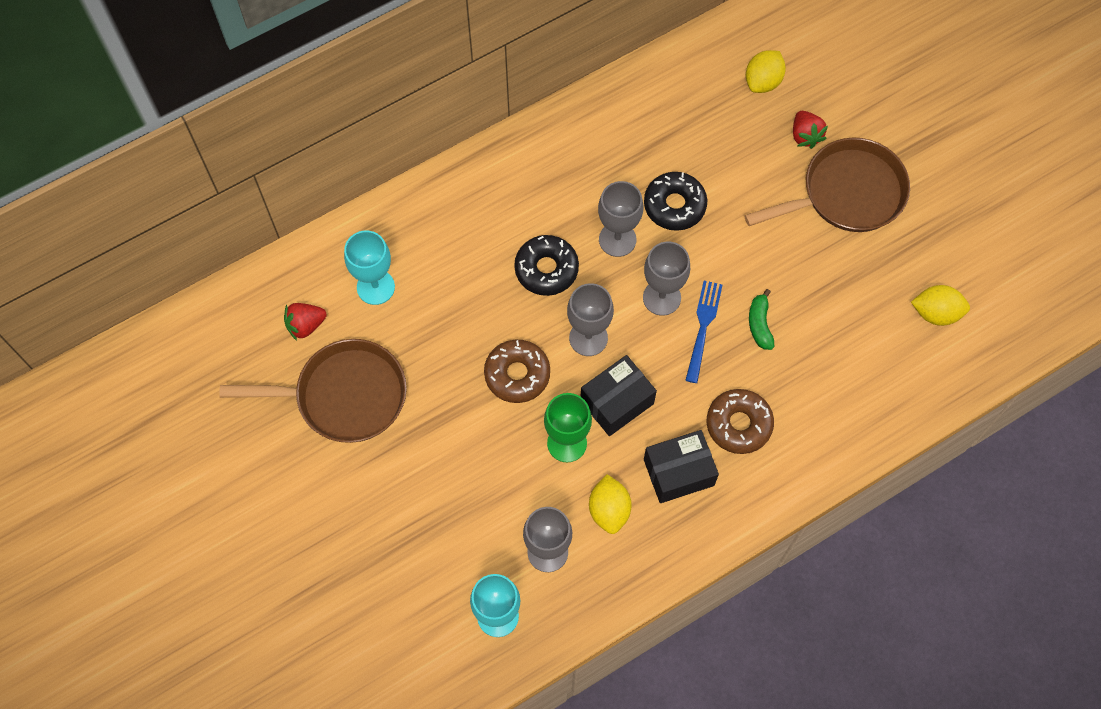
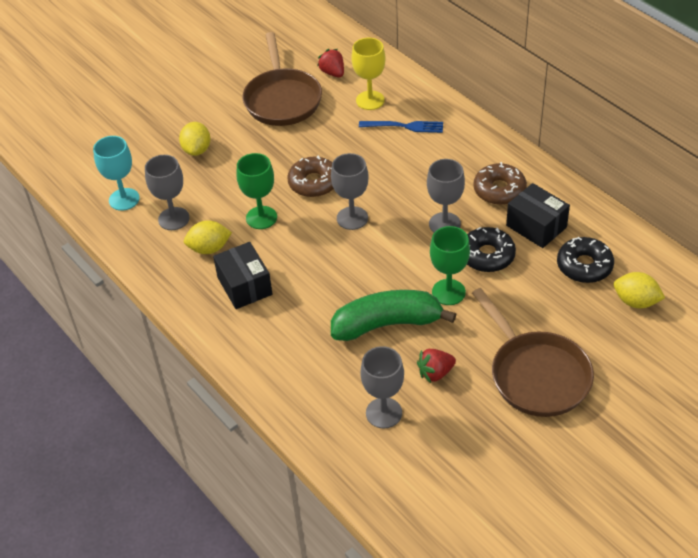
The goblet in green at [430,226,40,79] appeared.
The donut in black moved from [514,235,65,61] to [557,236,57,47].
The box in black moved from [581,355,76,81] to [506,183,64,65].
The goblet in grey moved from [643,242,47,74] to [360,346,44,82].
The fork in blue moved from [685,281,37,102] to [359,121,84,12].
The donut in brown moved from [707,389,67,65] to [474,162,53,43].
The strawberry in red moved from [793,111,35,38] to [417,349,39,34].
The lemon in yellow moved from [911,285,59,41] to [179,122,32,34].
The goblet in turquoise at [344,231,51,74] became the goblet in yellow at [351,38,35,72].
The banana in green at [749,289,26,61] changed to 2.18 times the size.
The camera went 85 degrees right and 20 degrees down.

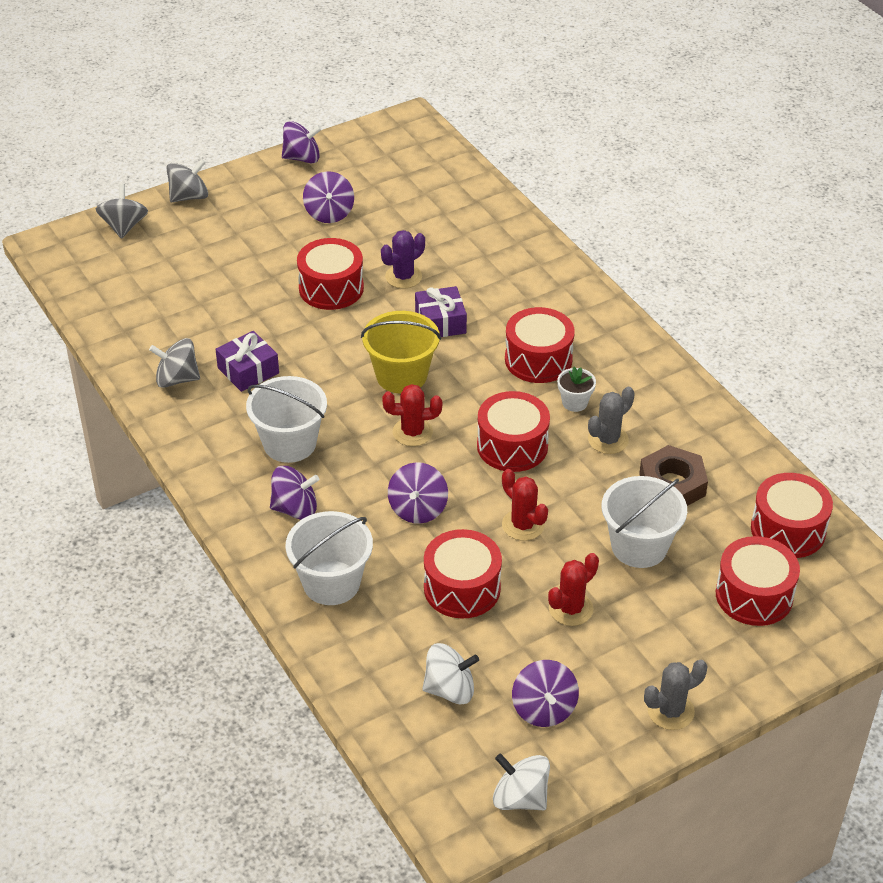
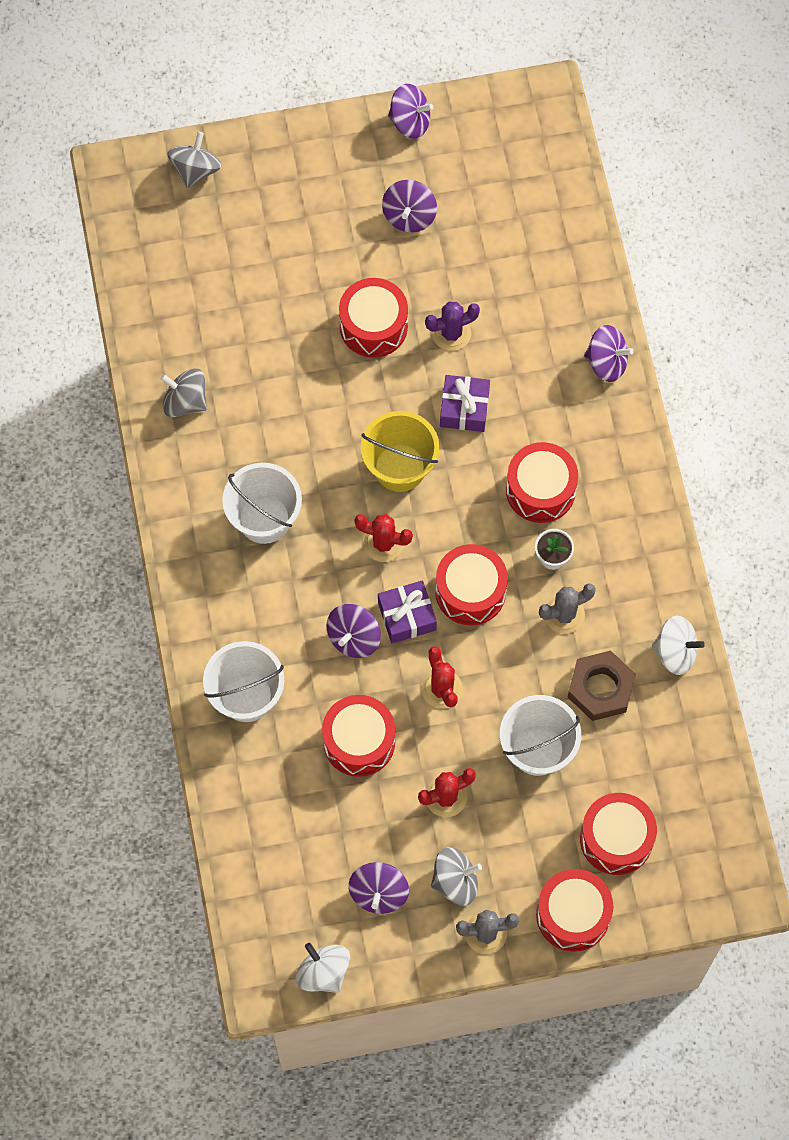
The spinning top in grey moved from [166,159,42,43] to [431,847,51,59].
The gift in purple moved from [215,331,64,61] to [378,580,59,64].
The spinning top in purple moved from [270,466,49,54] to [584,325,50,57].
The spinning top in white moved from [422,643,57,61] to [652,616,53,59].
The drum in red moved from [751,473,82,85] to [536,869,77,83].
The camera went 20 degrees right and 25 degrees up.

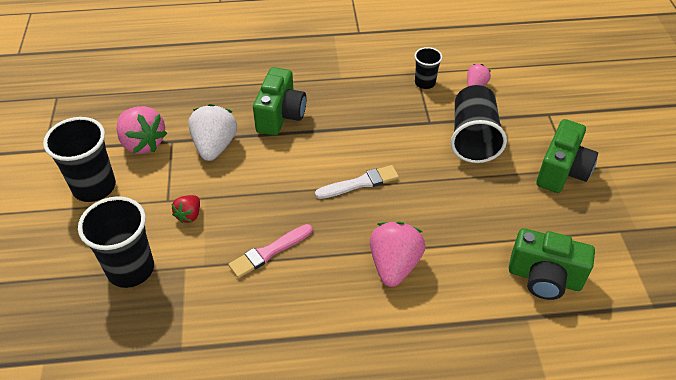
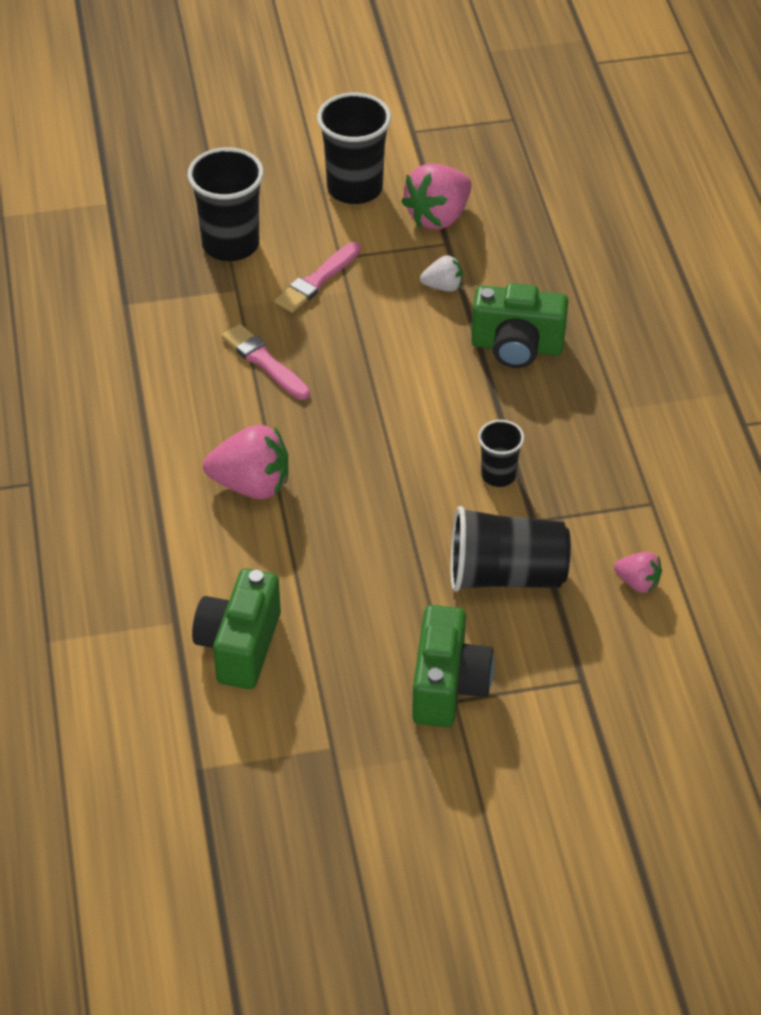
The brush in white at [315,165,84,34] disappeared.
The cup in black moved from [415,47,27,42] to [478,420,46,67].
The strawberry in red at [172,195,28,28] was replaced by the brush in pink at [275,242,86,71].
The camera in green at [536,119,62,74] turned 105 degrees counterclockwise.
The strawberry in white at [188,104,49,57] changed to 0.54 times the size.
The camera went 85 degrees right and 0 degrees up.

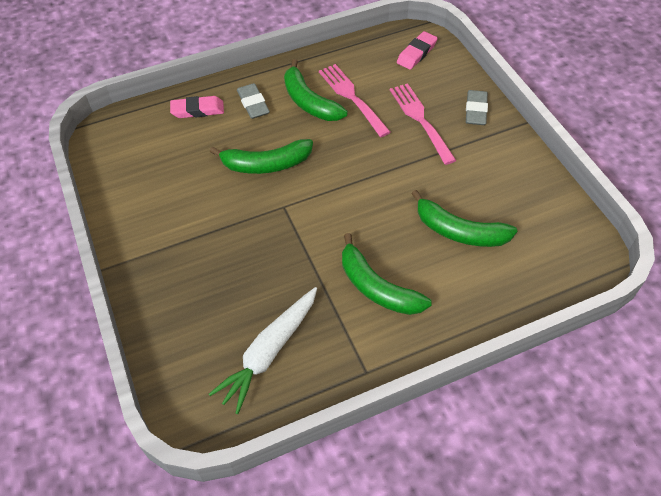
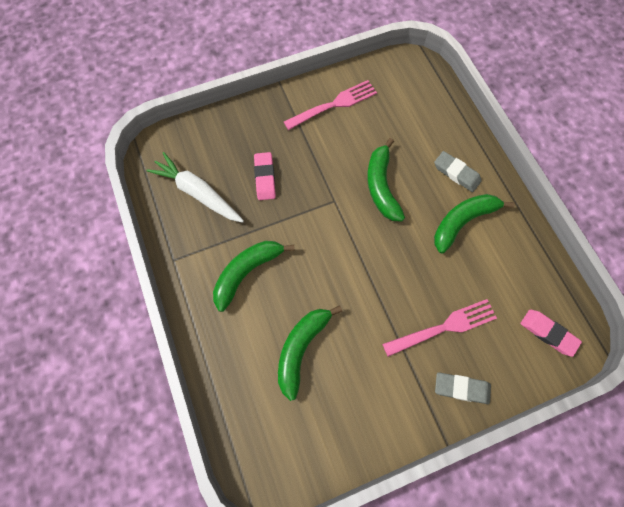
The eraser in pink moved from [170,96,54,22] to [254,152,22,48].
The fork in pink moved from [319,64,72,73] to [284,80,93,50].
The eraser in grey at [237,83,33,36] turned 60 degrees clockwise.
The camera went 90 degrees right and 15 degrees up.

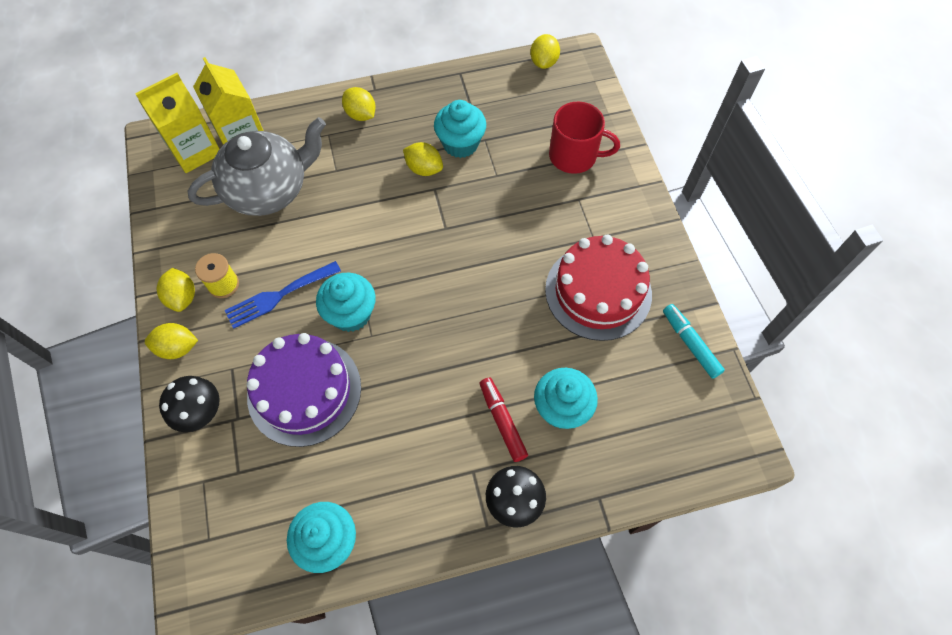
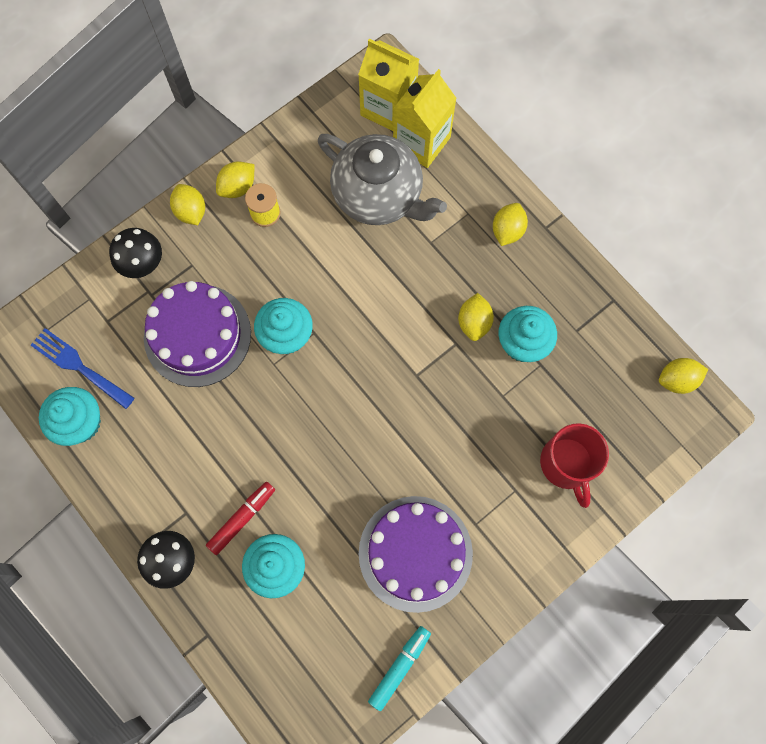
The fork in blue moved from [225,261,116,68] to [31,328,104,81].
The cake in red at [545,235,107,106] became the cake in purple at [359,496,114,117].
The camera went 65 degrees right and 10 degrees up.

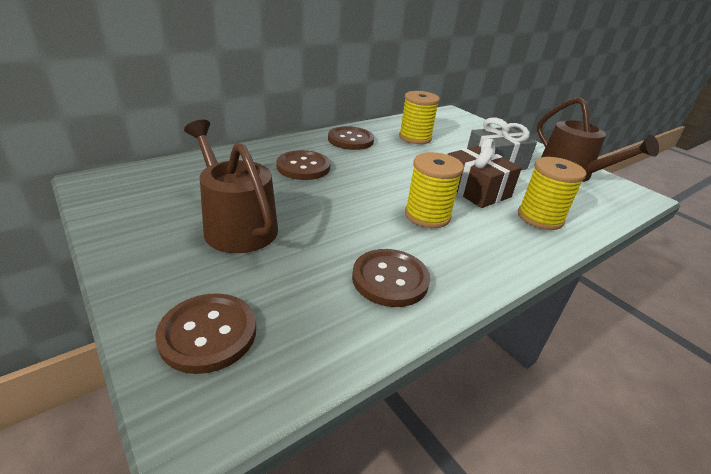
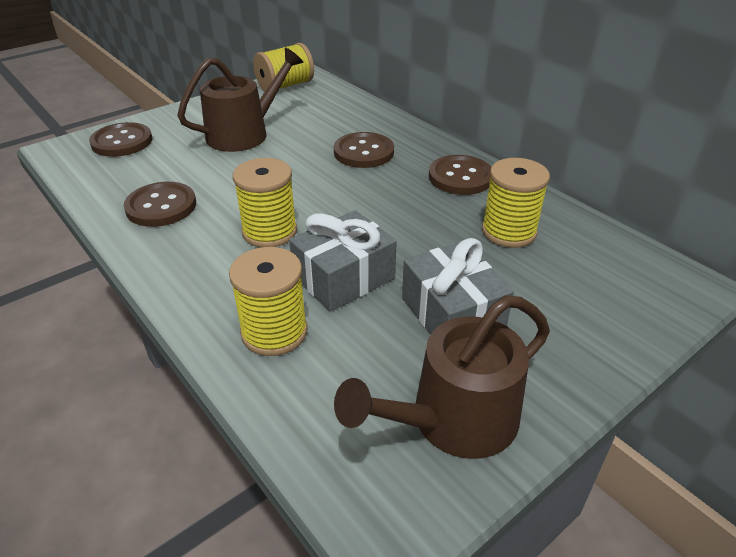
The spool in yellow at [253,43,61,48] appeared.
The gift in brown at [447,139,75,69] became the gift in grey at [289,210,108,102].
The camera went 90 degrees right and 5 degrees up.

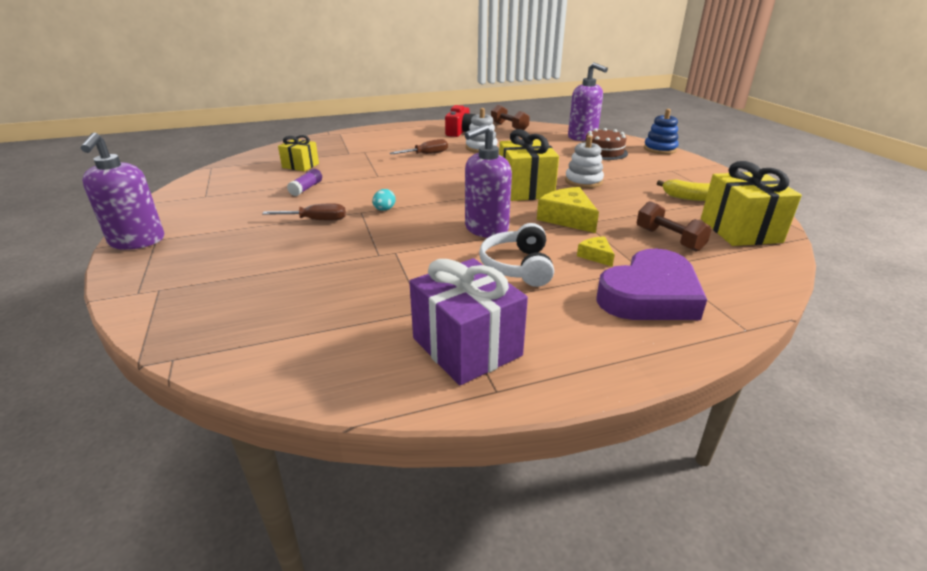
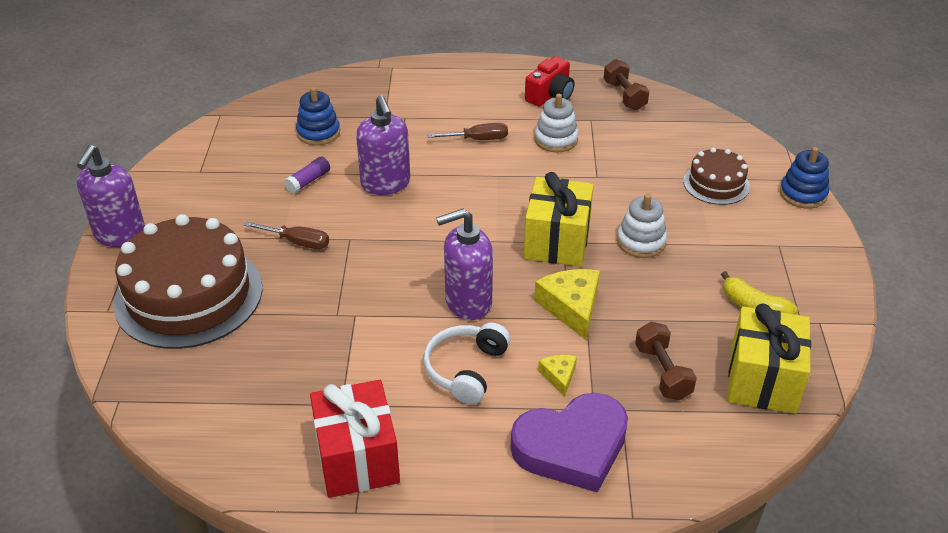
The egg in turquoise at [372,189,24,22] disappeared.
The cake in brown at [114,214,149,135] appeared.
The soap dispenser in purple moved from [568,63,40,78] to [356,95,54,100].
The gift in yellow at [278,135,41,36] was replaced by the stacking toy in blue at [296,87,44,58].
The gift in purple at [409,258,119,127] became the gift in red at [310,380,90,118].
The camera went 20 degrees right and 10 degrees up.

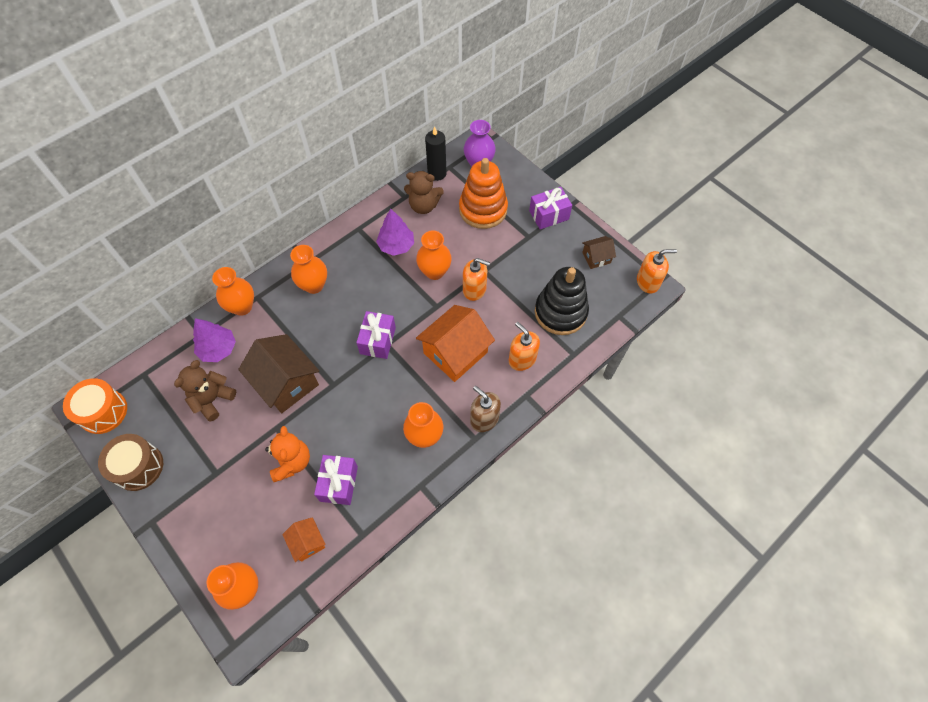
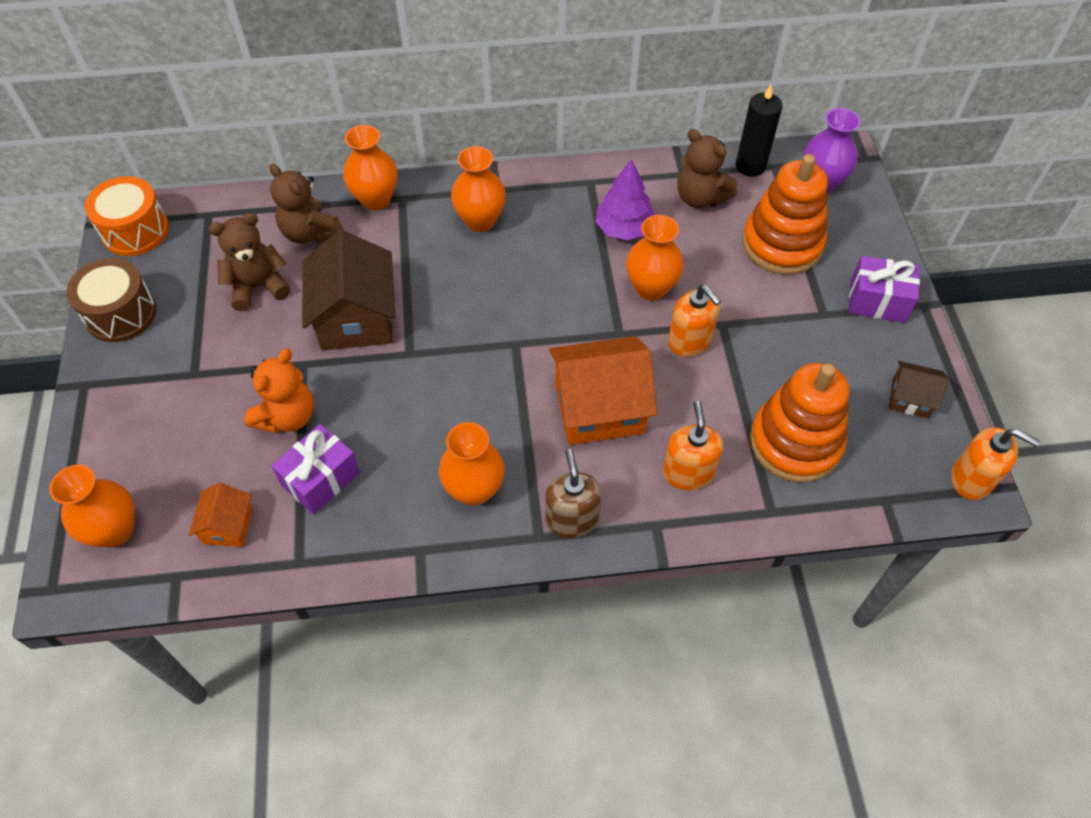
The gift in purple at [356,311,40,48] disappeared.
The tree in purple at [193,318,43,44] was replaced by the teddy bear in brown at [269,164,74,80].
The stacking toy in black at [535,267,54,68] became the stacking toy in orange at [750,363,99,119].
The camera went 35 degrees right and 5 degrees down.

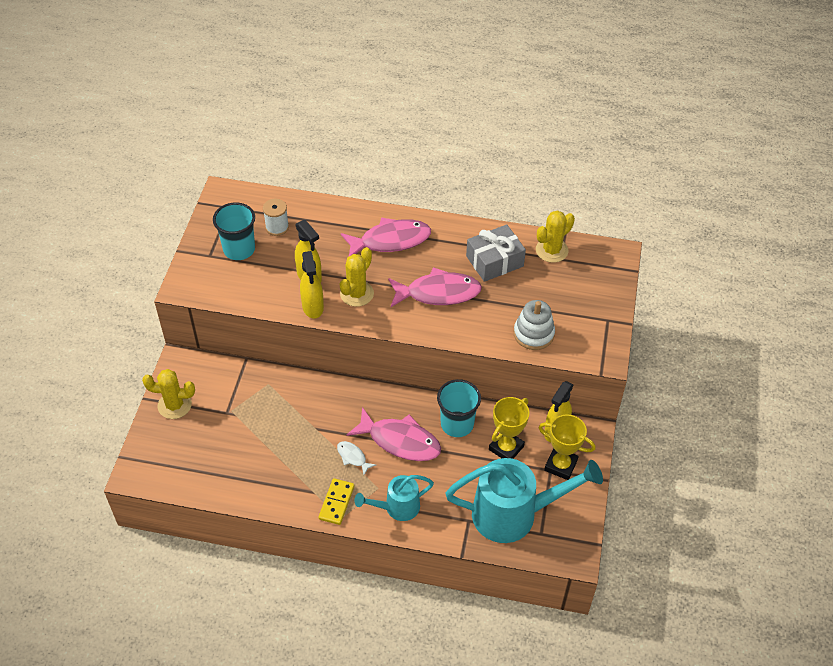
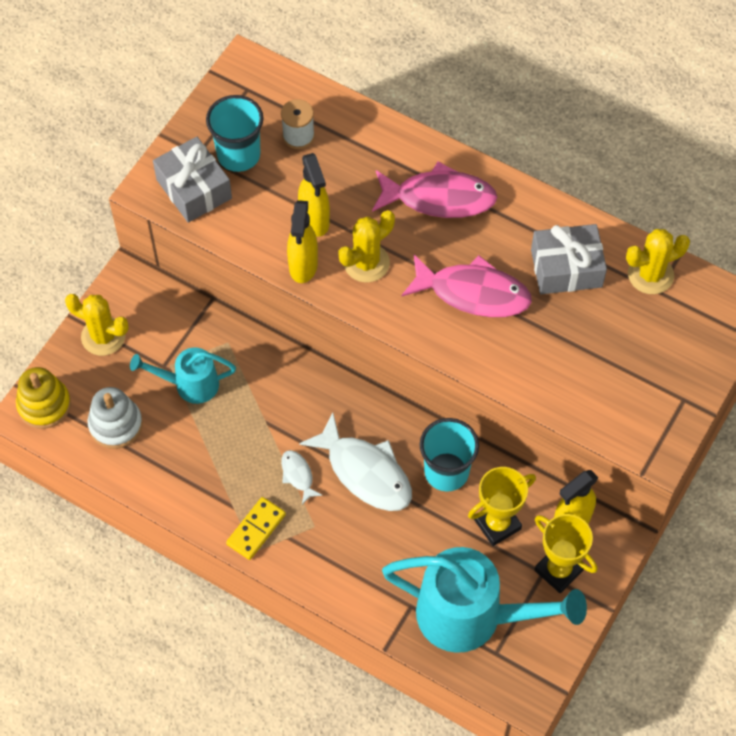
The stacking toy in yellow at [16,367,55,62] appeared.
The gift in grey at [153,137,79,86] appeared.
The watering can in turquoise moved from [354,475,80,46] to [130,347,106,57].
The stacking toy in white moved from [514,300,41,50] to [88,387,55,62].
The fish in pink at [347,407,94,54] became the fish in white at [299,412,113,99].
The camera went 20 degrees right and 10 degrees up.

